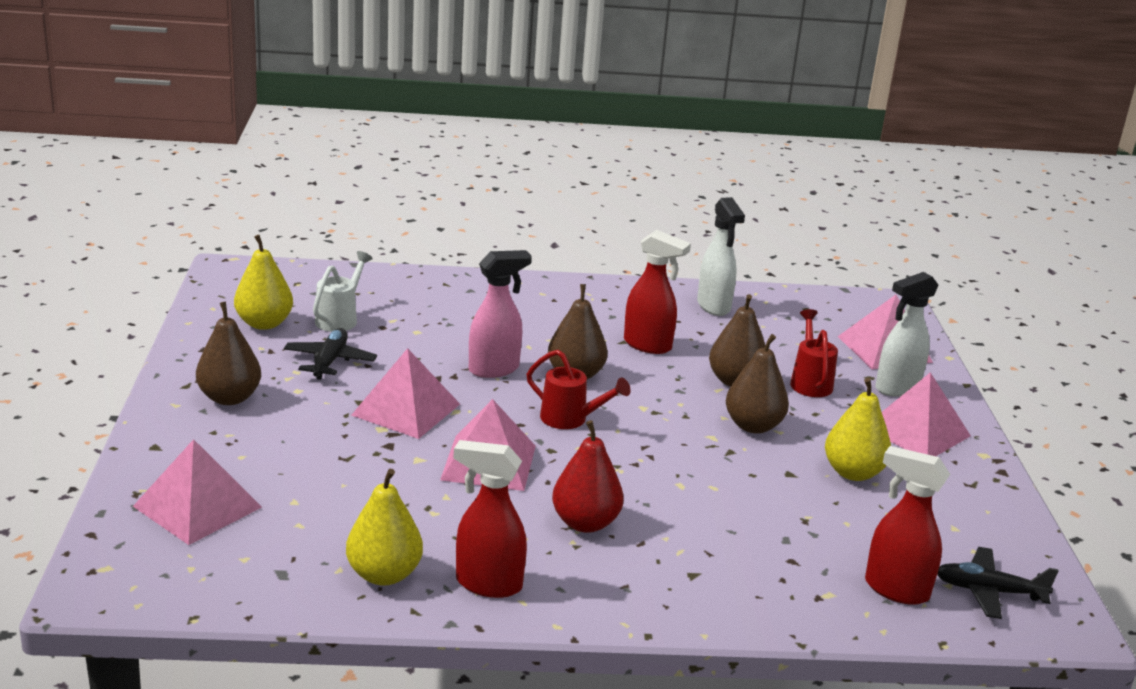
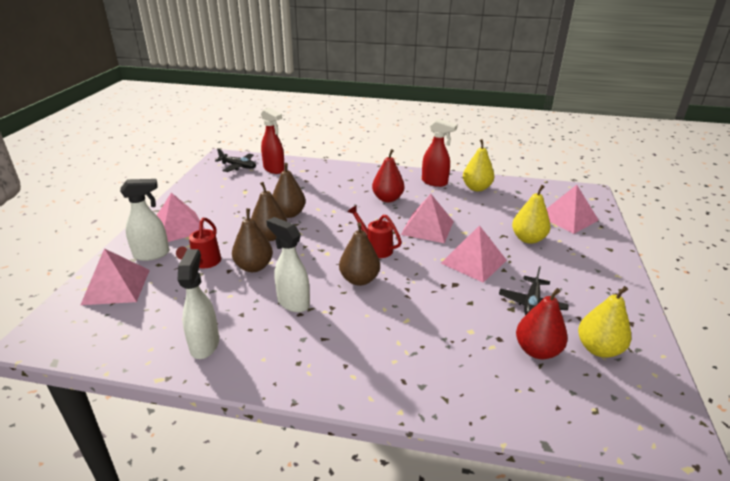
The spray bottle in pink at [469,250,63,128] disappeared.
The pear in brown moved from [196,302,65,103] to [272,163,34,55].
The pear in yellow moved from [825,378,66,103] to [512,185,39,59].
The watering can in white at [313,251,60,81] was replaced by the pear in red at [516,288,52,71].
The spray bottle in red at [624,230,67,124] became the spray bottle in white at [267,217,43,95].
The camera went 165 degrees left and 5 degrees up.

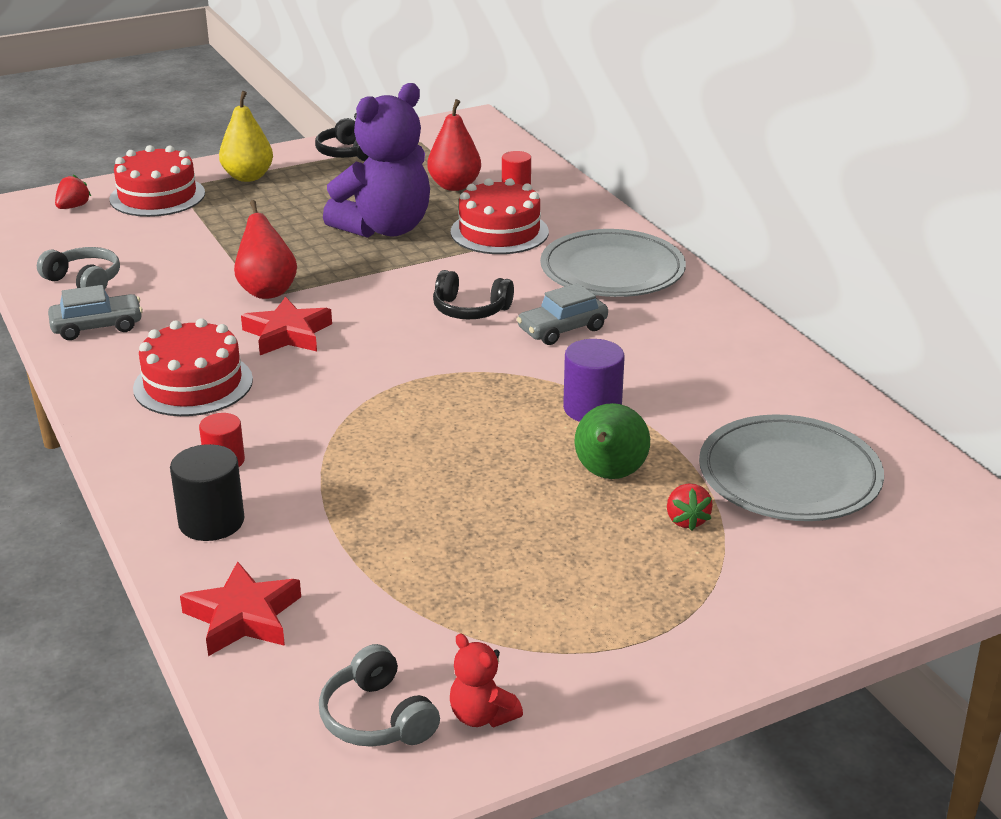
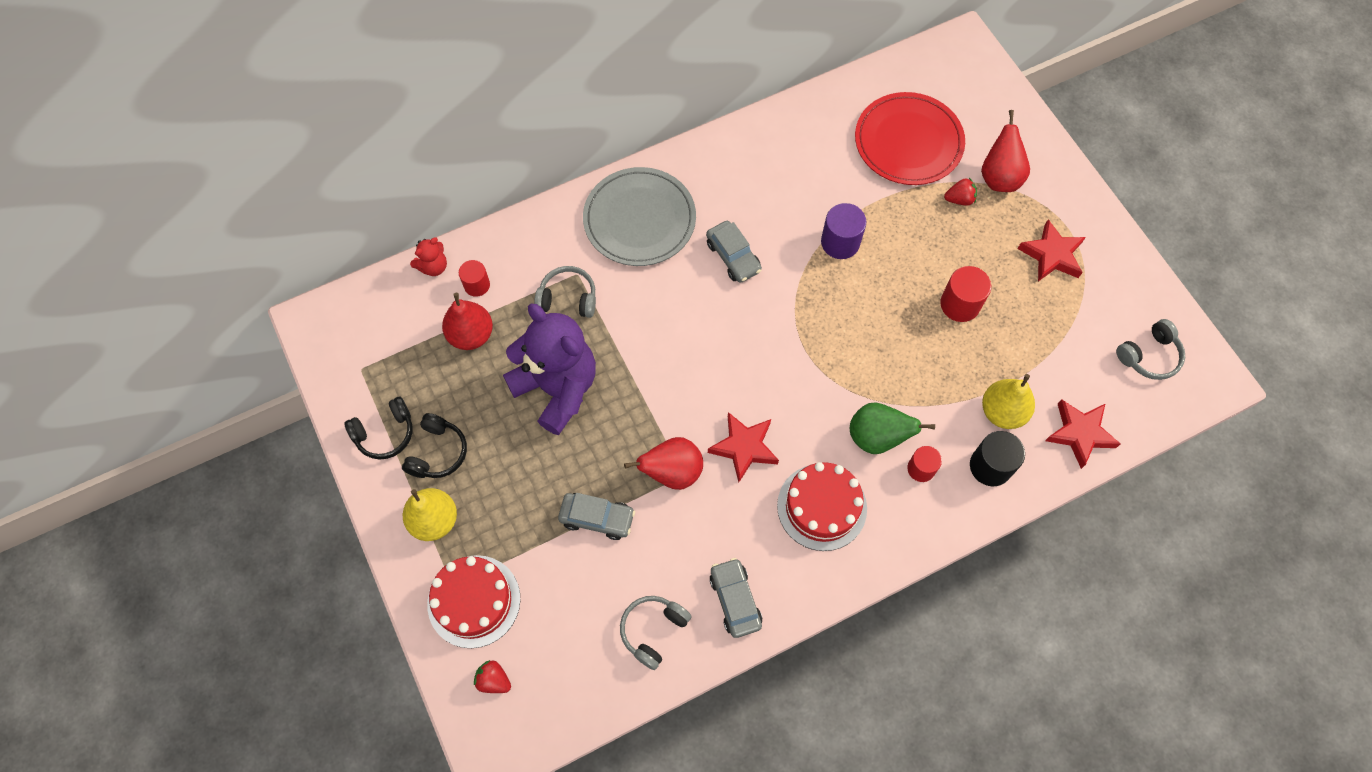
The car in grey at [558,493,77,47] appeared.
The cylinder in red at [940,266,51,56] appeared.
The pear in red at [981,110,49,82] appeared.
The pear in yellow at [982,374,53,55] appeared.
The star in red at [1018,219,68,63] appeared.
The headphones in black moved from [433,270,81,49] to [402,413,65,65].
The teddy bear in red moved from [450,633,73,94] to [410,238,37,38].
The pear in green moved from [574,403,76,76] to [850,403,85,51].
The cake in red at [450,178,99,76] was replaced by the headphones in grey at [534,266,62,52].
The plate in grey at [699,414,185,107] became the plate in red at [855,92,110,93].
The camera went 90 degrees left and 35 degrees up.

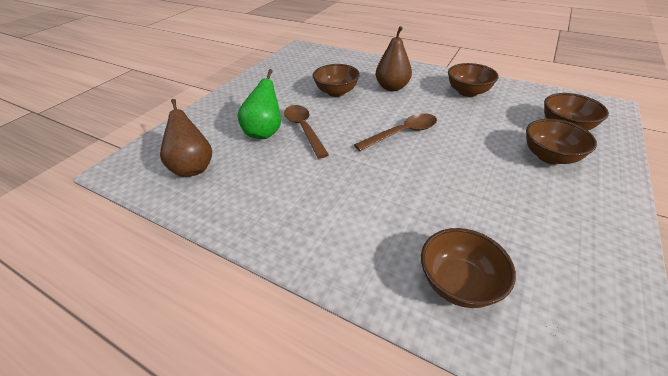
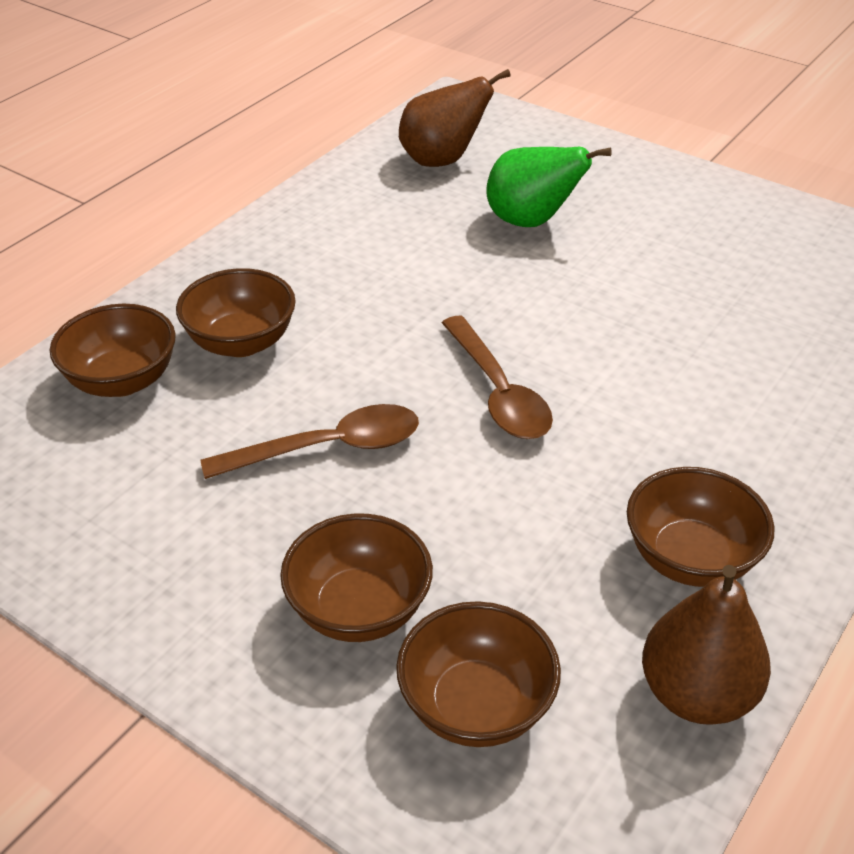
The spoon in brown moved from [284,105,45,54] to [200,404,219,75].
The bowl in brown moved from [313,64,47,33] to [176,268,120,89].
The pear in brown moved from [376,26,36,65] to [642,565,129,160].
The camera went 95 degrees right and 0 degrees up.

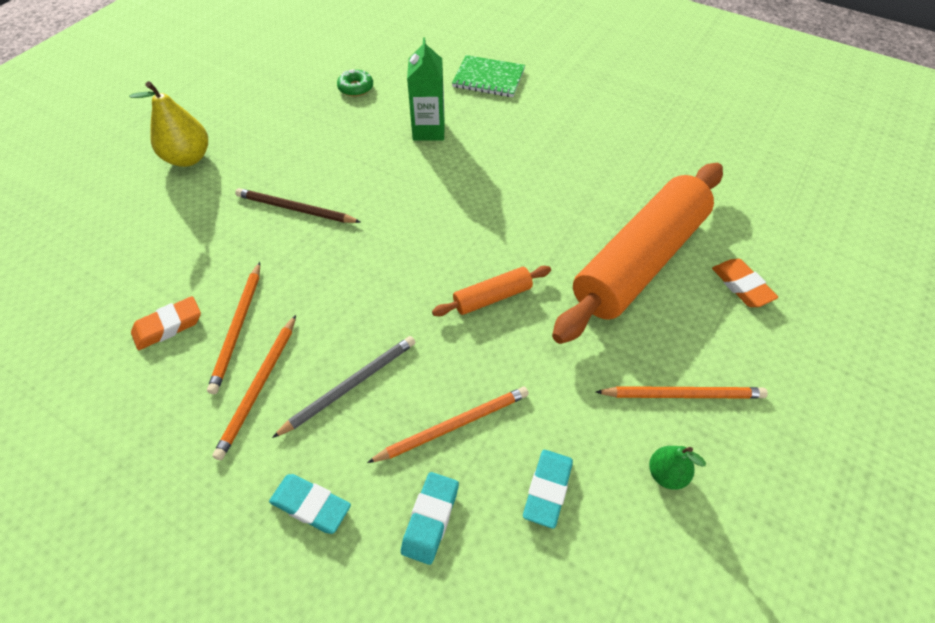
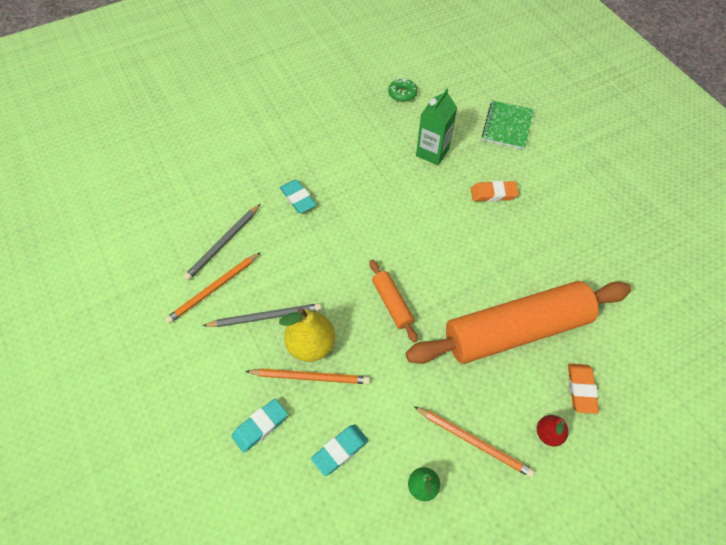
The pencil in brown at [235,188,125,35] disappeared.
The pear in red at [537,415,32,31] appeared.
The pear in yellow moved from [129,81,79,86] to [279,308,56,54].
The eraser in orange moved from [131,296,70,54] to [471,181,48,21].
The eraser in turquoise moved from [269,474,82,60] to [280,179,36,34].
The pencil in orange at [207,262,53,132] became the pencil in grey at [184,204,76,77].
The rolling pin in orange at [432,266,119,50] turned 60 degrees clockwise.
The notebook in green at [452,55,73,42] turned 60 degrees clockwise.
The camera went 30 degrees right and 5 degrees up.

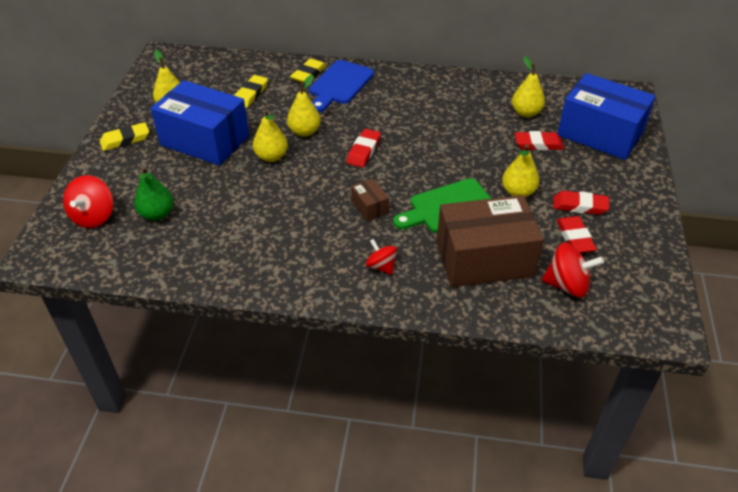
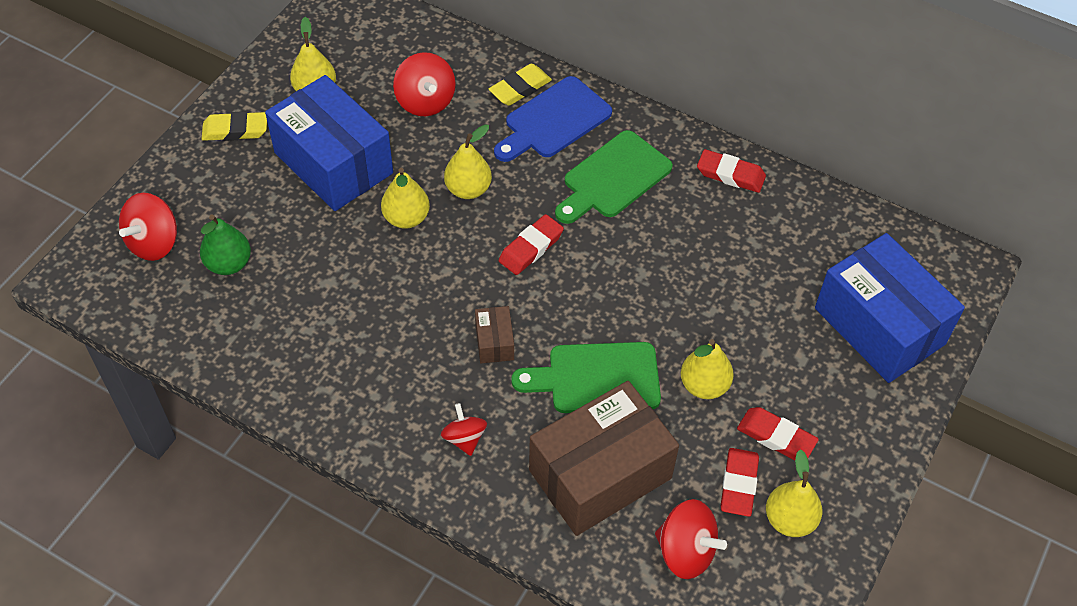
The cutting board in green at [555,130,118,94] appeared.
The pear in yellow moved from [512,56,33,61] to [766,450,57,87].
The eraser in red moved from [515,131,49,20] to [697,149,69,44].
The eraser in yellow at [234,75,34,33] was replaced by the spinning top in red at [393,52,63,64].
The box in brown at [437,195,107,92] turned 45 degrees counterclockwise.
The camera went 20 degrees right and 10 degrees up.

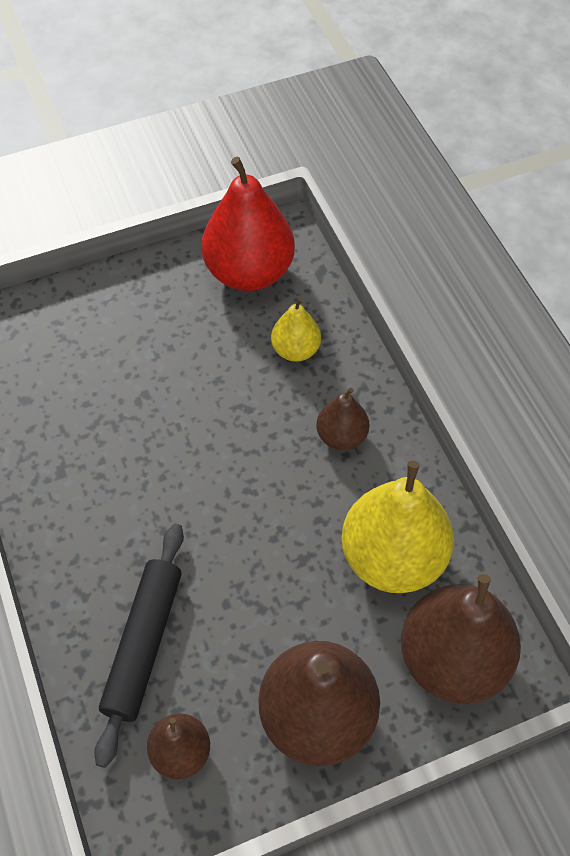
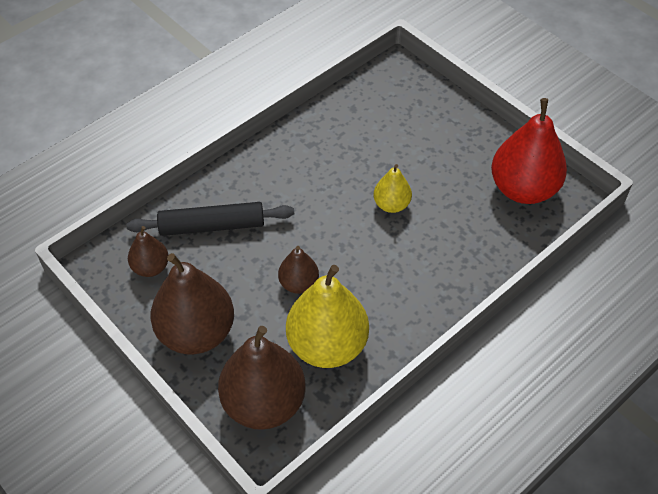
The pear in yellow moved from [271,298,50,64] to [374,164,38,49].
The pear in brown moved from [316,388,53,62] to [278,246,41,48].
The camera went 70 degrees right and 5 degrees down.

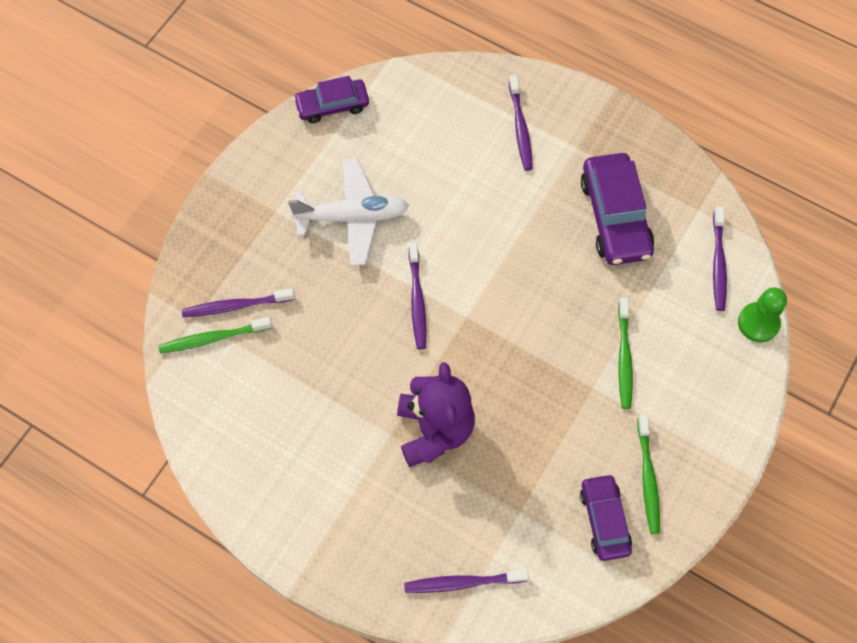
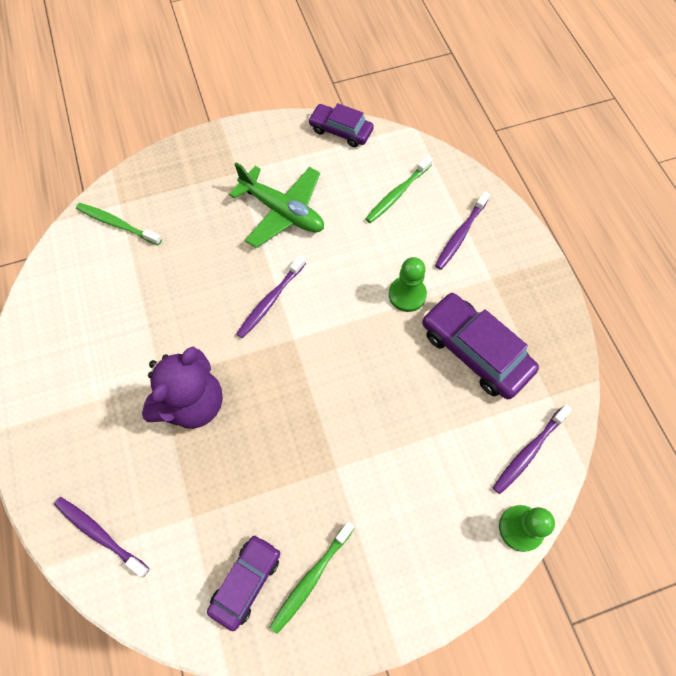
The toothbrush in purple at [182,288,113,29] disappeared.
The pawn in green at [389,257,38,55] appeared.
The toothbrush in green moved from [618,298,15,111] to [365,156,68,67].
The plane in white at [288,158,121,108] became the plane in green at [229,162,95,86].
The car in purple at [581,153,73,112] turned 105 degrees clockwise.
The camera went 40 degrees right and 0 degrees up.

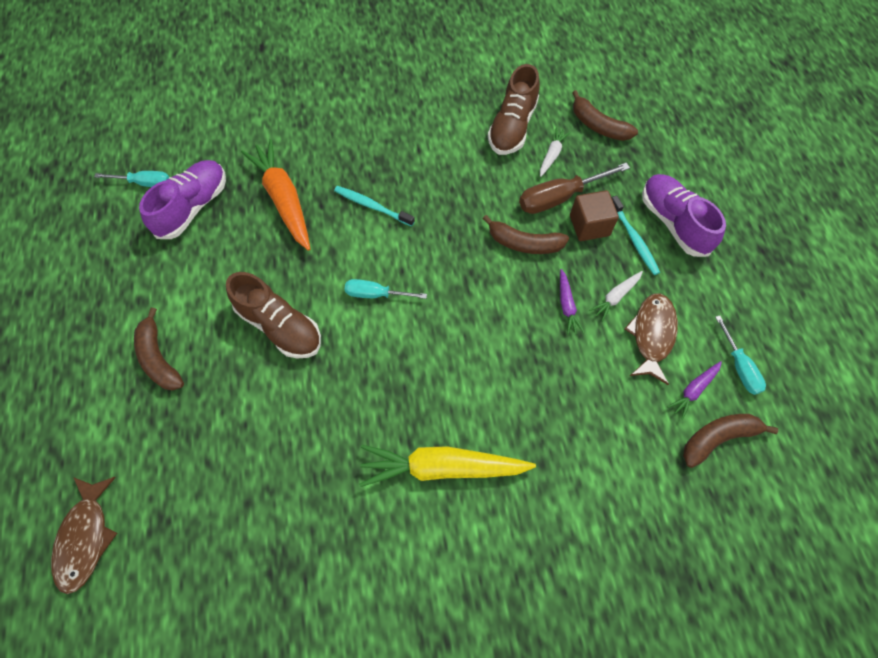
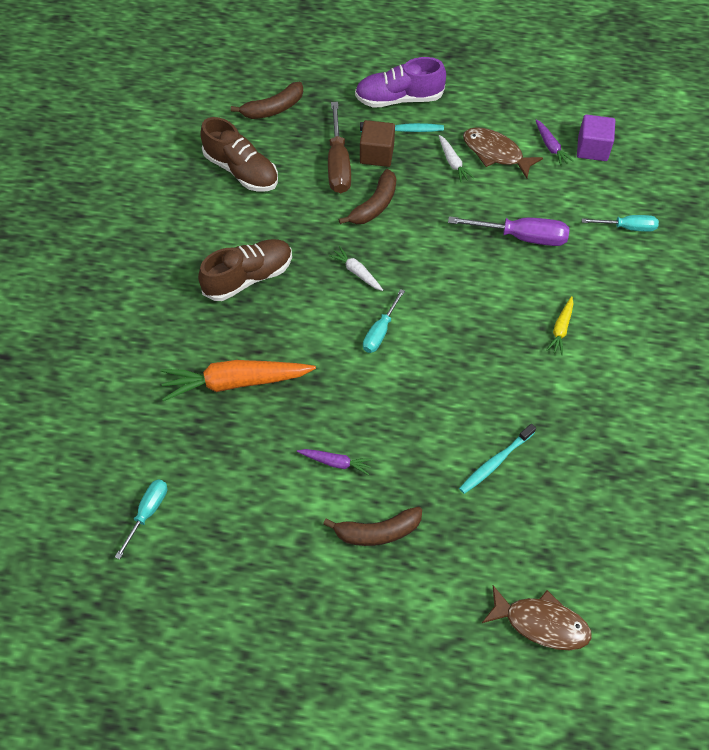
The shoe in purple at [139,160,87,79] disappeared.
The screwdriver in purple at [448,216,121,30] appeared.
The shoe in brown moved from [226,272,95,87] to [198,239,94,62].
The toothbrush in turquoise moved from [334,186,81,41] to [459,424,77,70].
The carrot in white moved from [540,127,30,50] to [329,246,54,45].
The carrot in purple moved from [560,269,25,66] to [297,449,76,26].
The screwdriver in turquoise moved from [715,315,51,80] to [582,215,77,17].
The banana in brown at [683,414,95,54] was replaced by the cube in purple at [577,114,38,47].
The carrot in yellow at [359,445,177,42] changed to 0.48 times the size.
The camera went 70 degrees left and 5 degrees down.

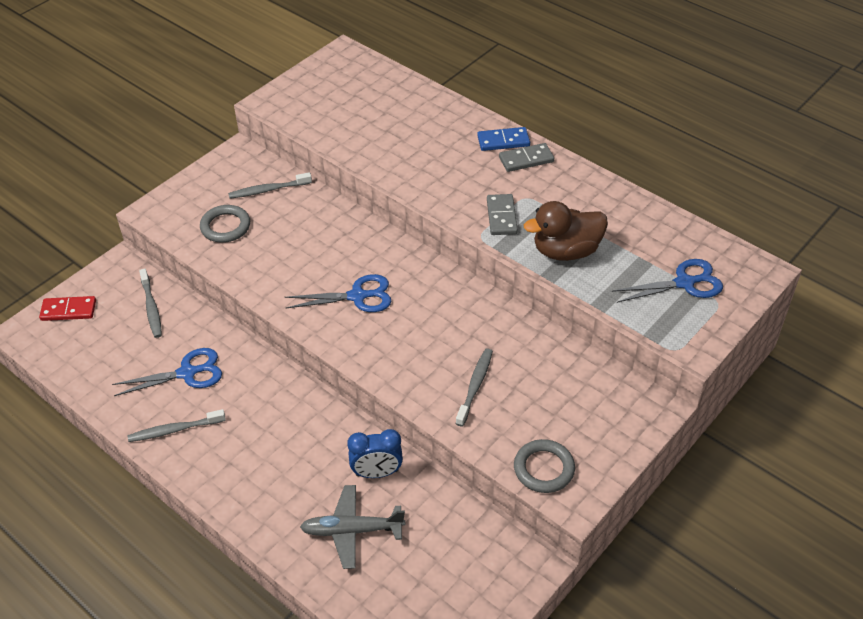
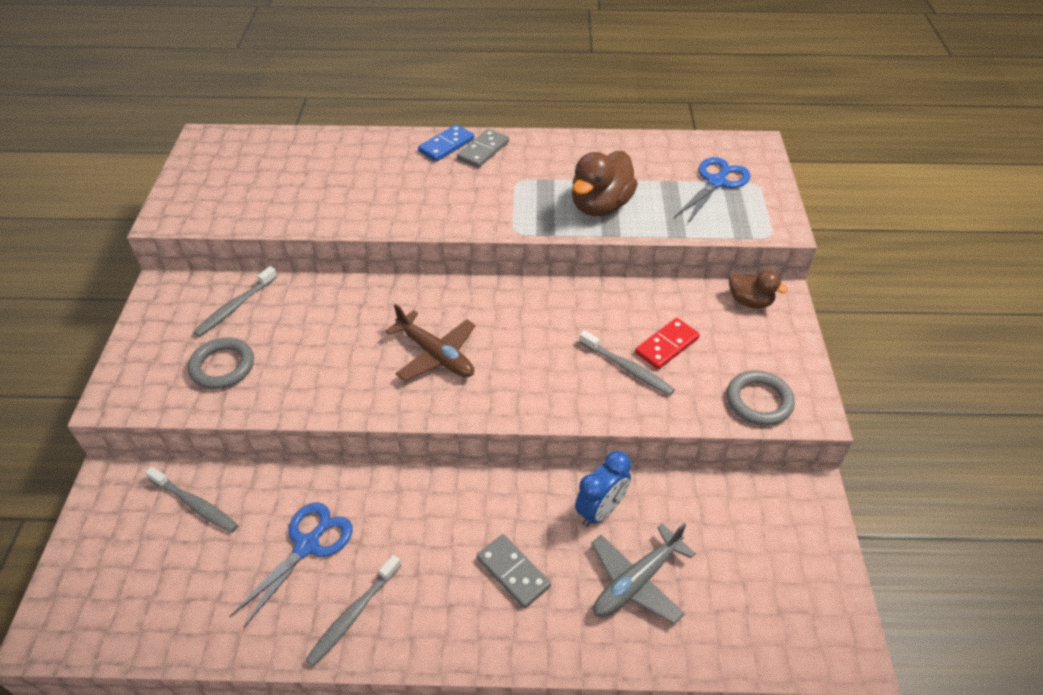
The duck in brown at [729,271,59,38] appeared.
The domino in red moved from [39,296,57,25] to [635,318,65,52].
The domino in grey moved from [487,194,31,41] to [477,534,74,74].
The scissors in blue at [285,274,106,38] was replaced by the plane in brown at [385,304,91,77].
The toothbrush in grey at [455,348,38,78] turned 150 degrees clockwise.
The camera went 40 degrees left and 0 degrees up.

